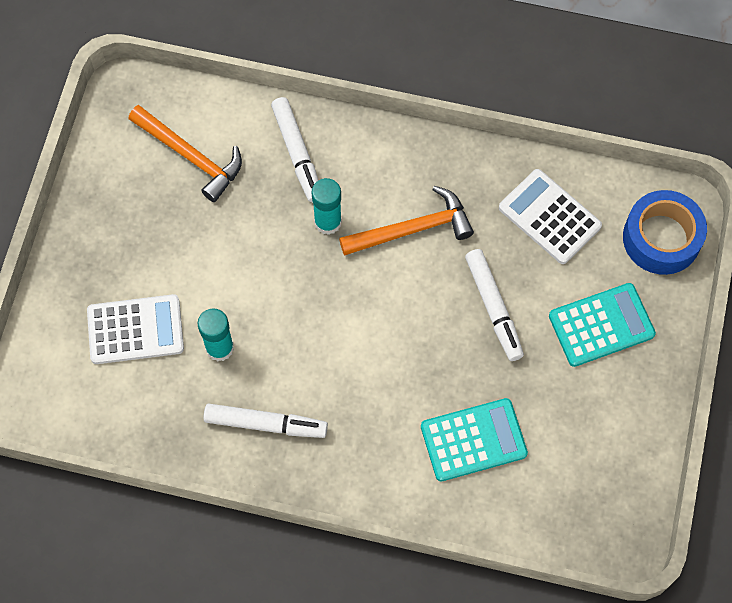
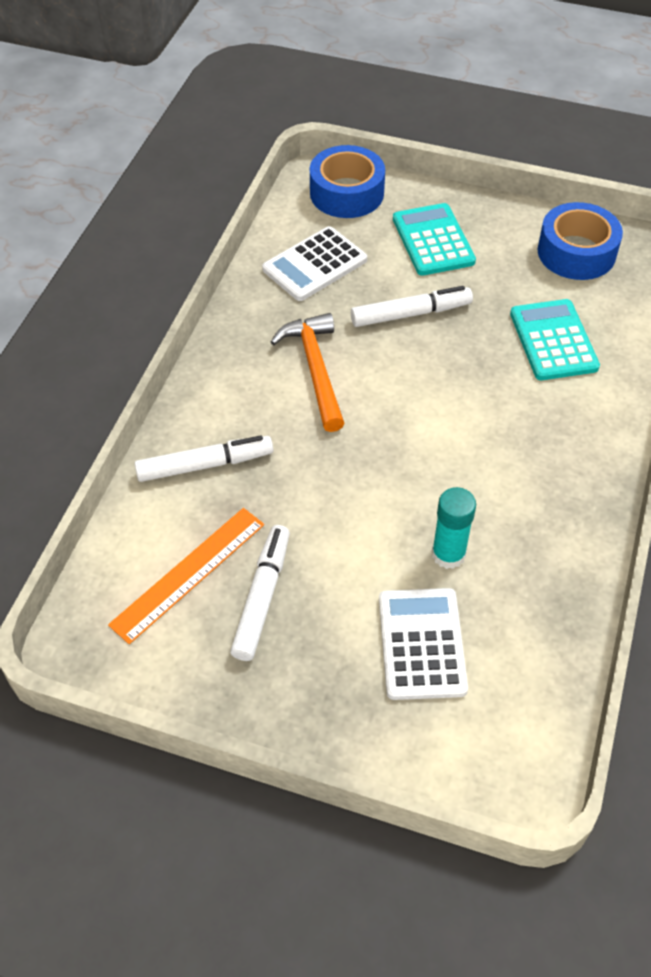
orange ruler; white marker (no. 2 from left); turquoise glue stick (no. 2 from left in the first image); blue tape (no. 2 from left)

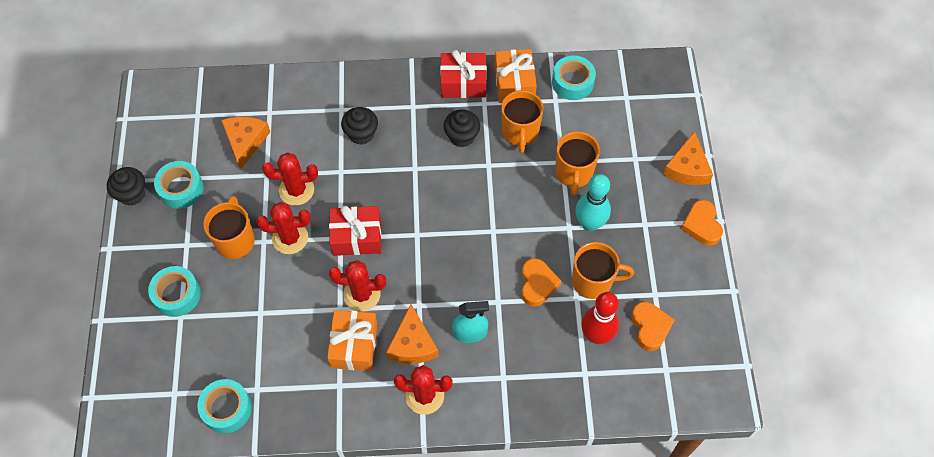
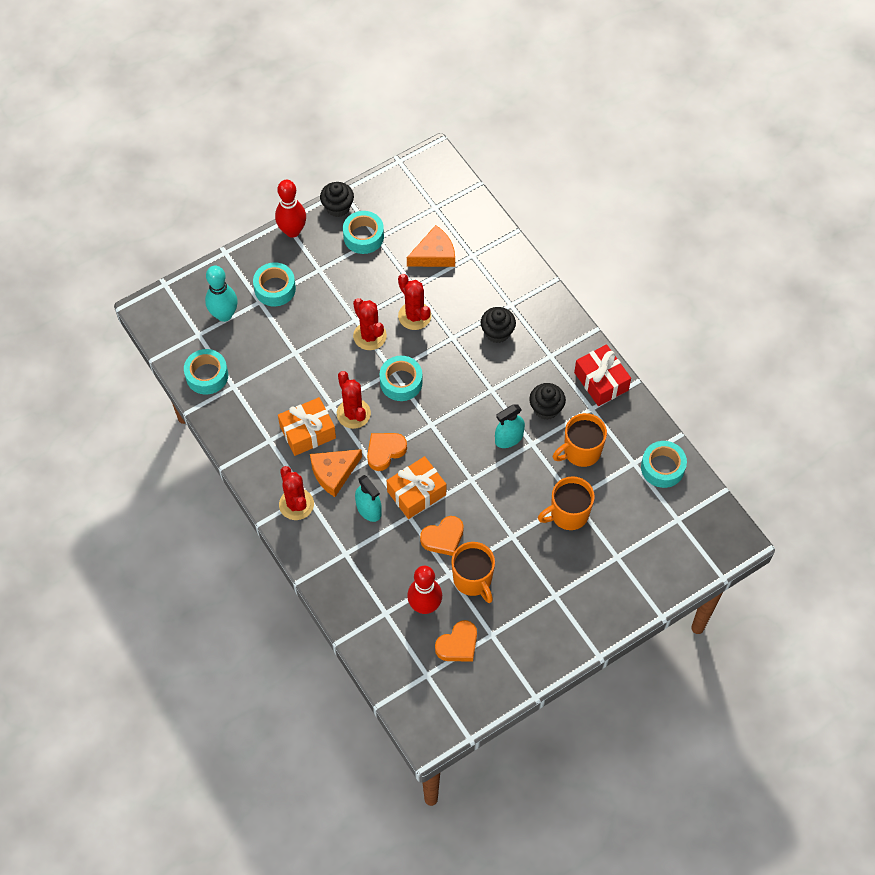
orange mug (no. 1 from left in the first image); turquoise tape (no. 4 from left); orange gift (no. 2 from left); turquoise bowling pin; orange cheese (no. 3 from left in the first image); orange heart (no. 1 from left); red bowling pin (no. 1 from left); turquoise spray bottle (no. 2 from left)

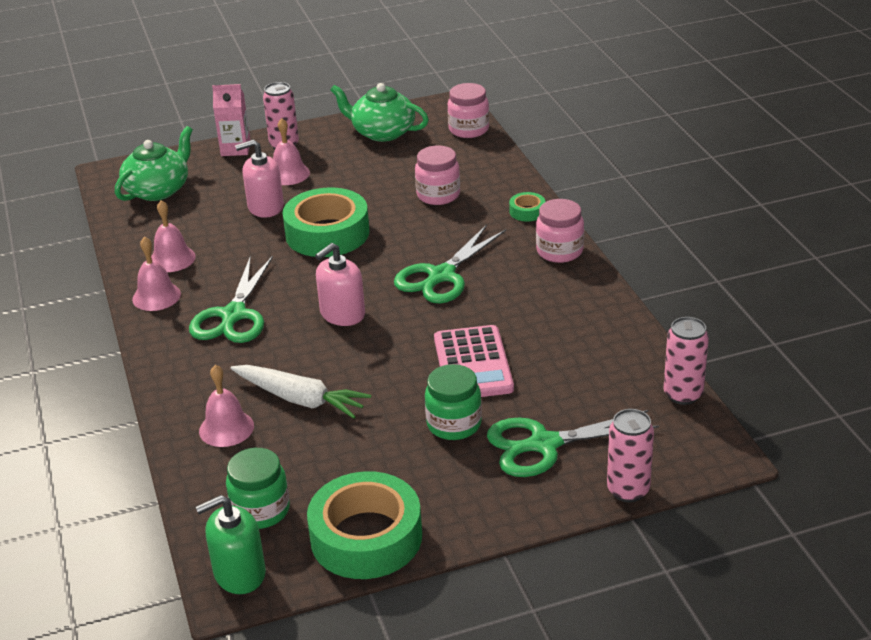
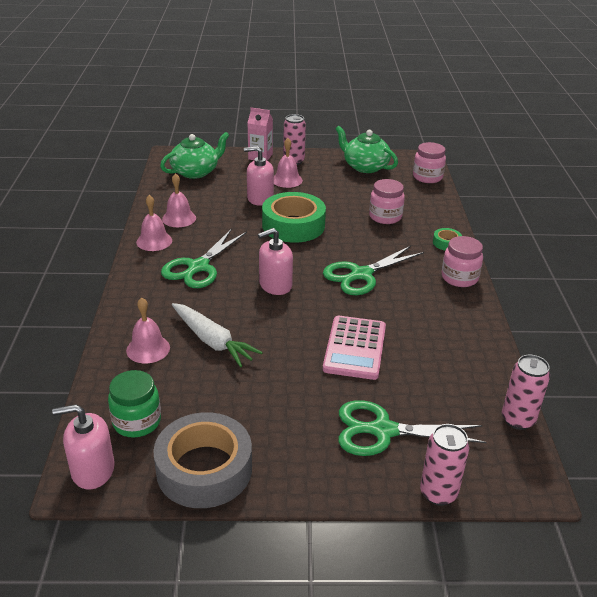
pink soap dispenser (no. 1 from left); grey tape; green jar (no. 2 from left in the first image)

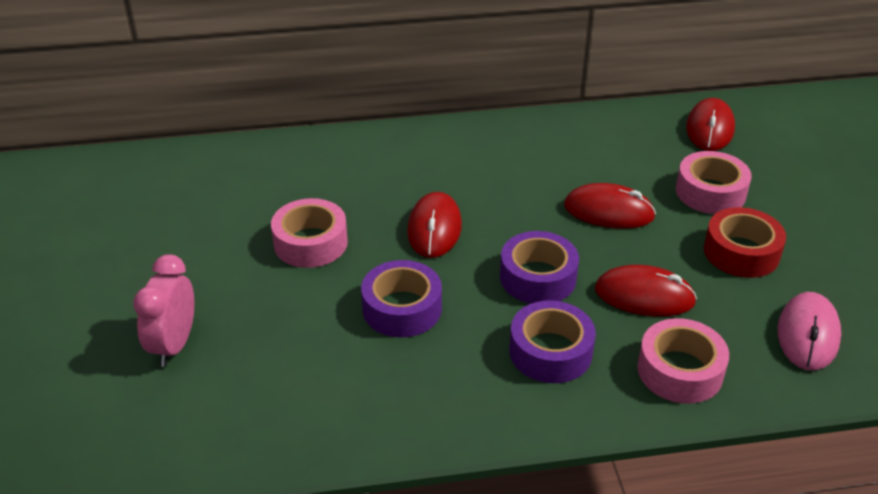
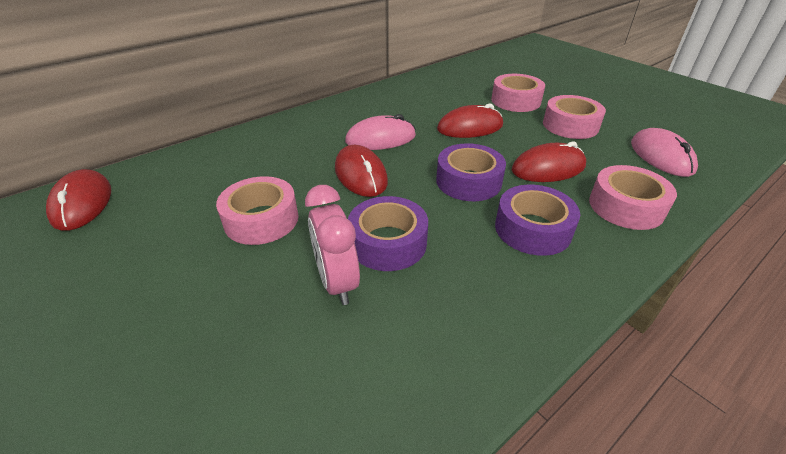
pink clock; red mouse (no. 1 from left); pink tape (no. 3 from left); pink mouse (no. 1 from left)

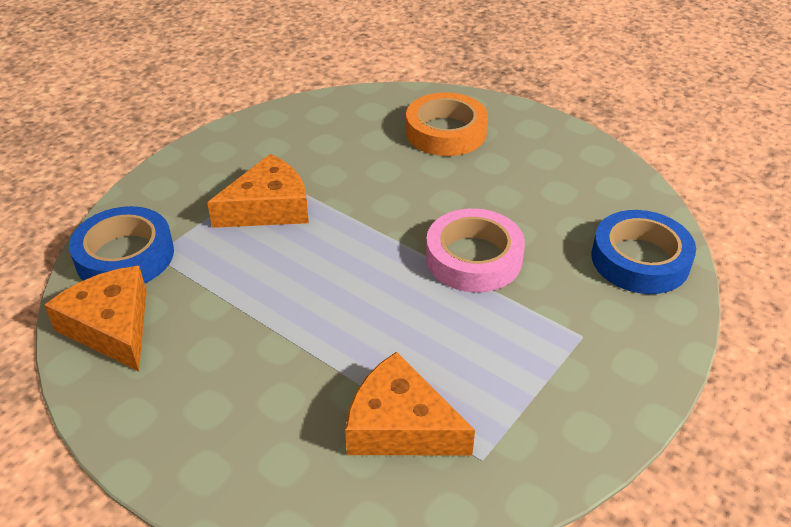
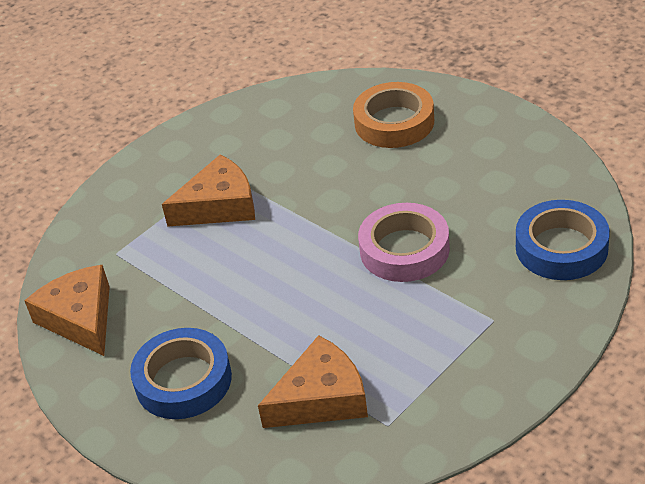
blue tape (no. 1 from left); orange cheese (no. 3 from left)

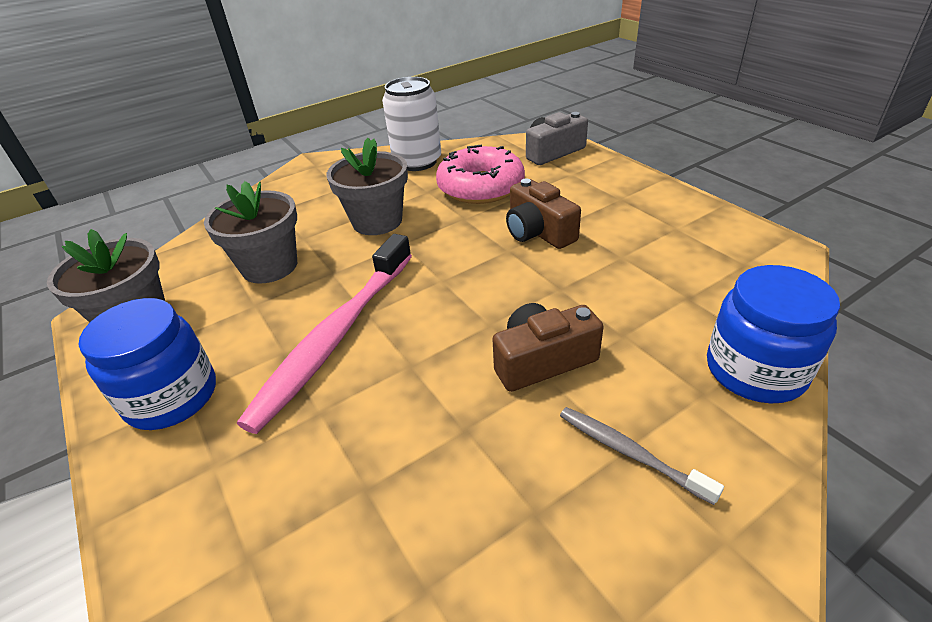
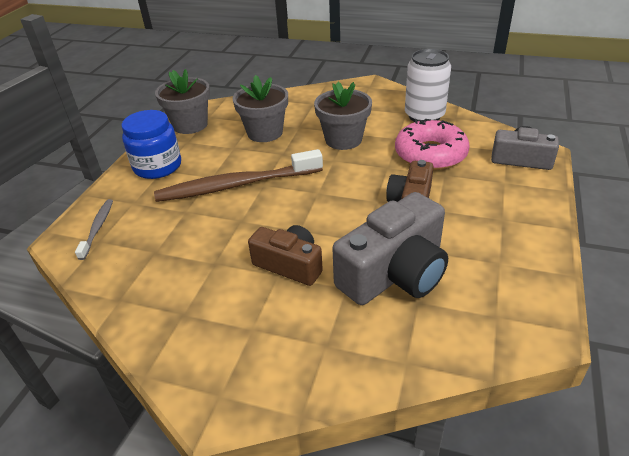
brown toothbrush; grey toothbrush; blue jar (no. 2 from left in the first image); grey camera (no. 1 from left)

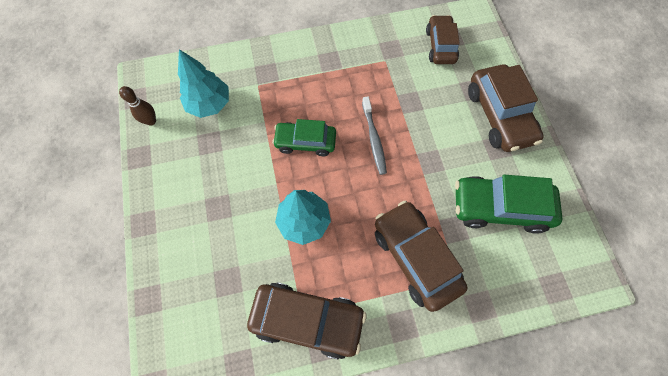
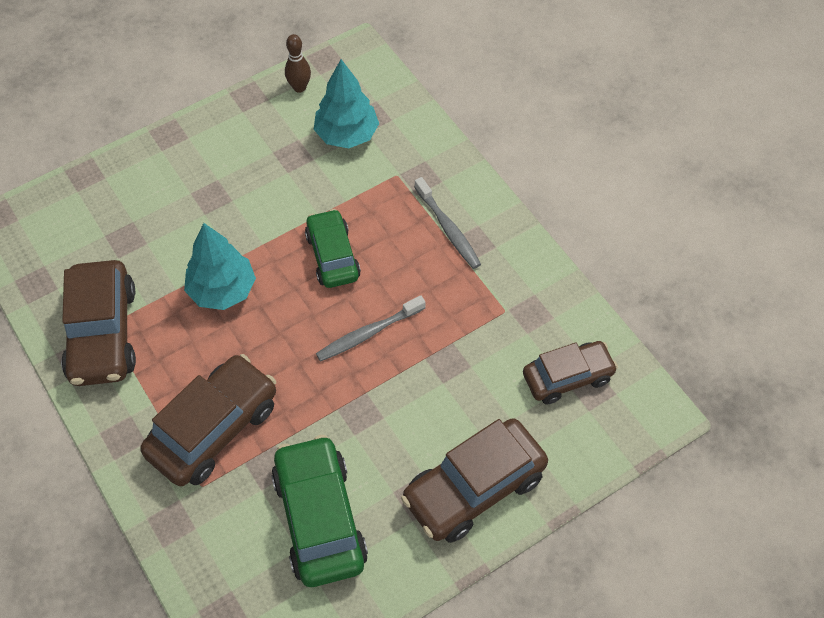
grey toothbrush (no. 2 from left)

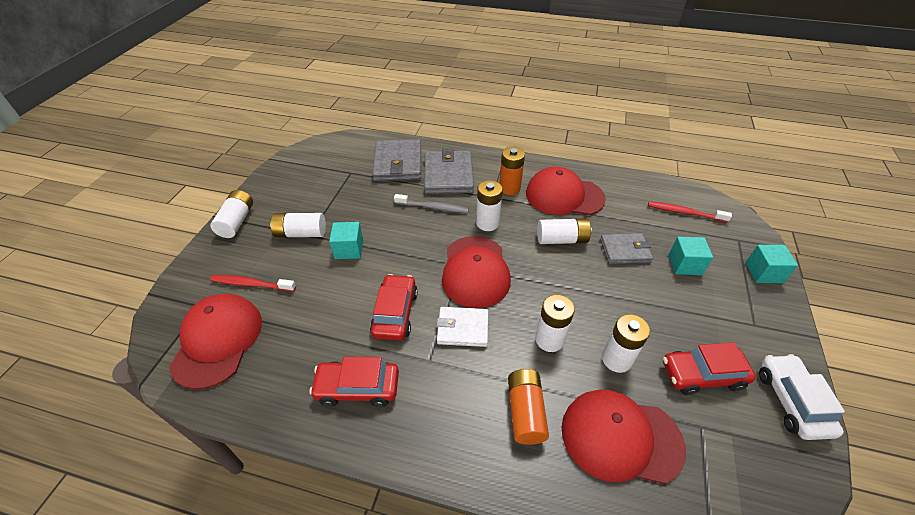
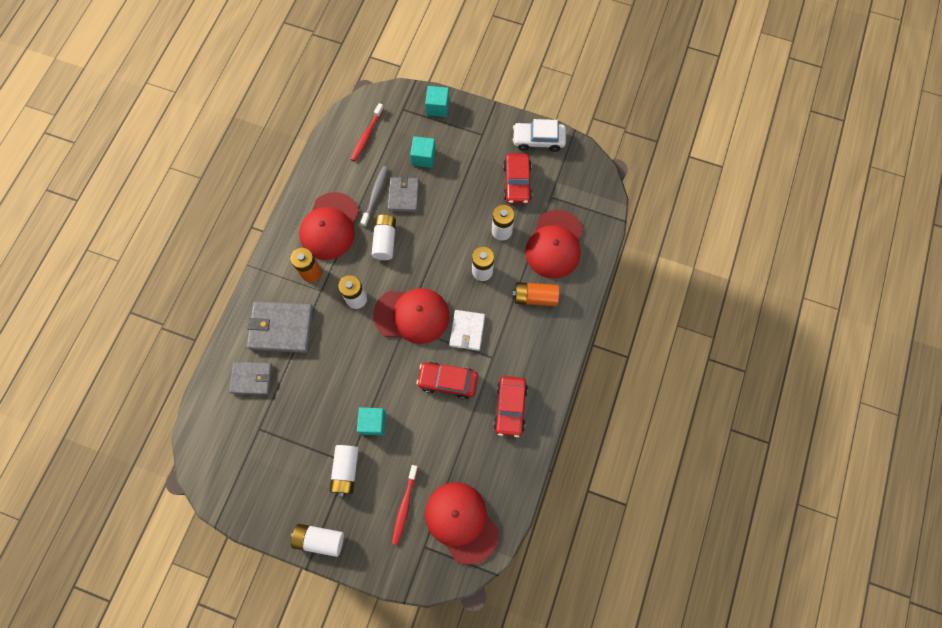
red cap (no. 3 from left); grey wallet (no. 1 from left); grey toothbrush

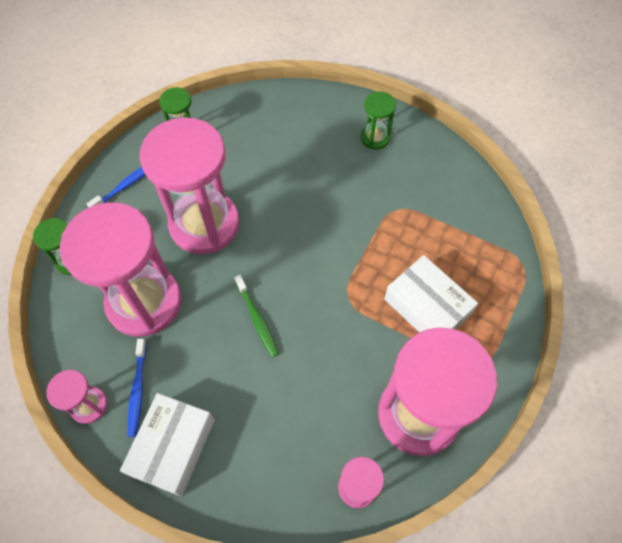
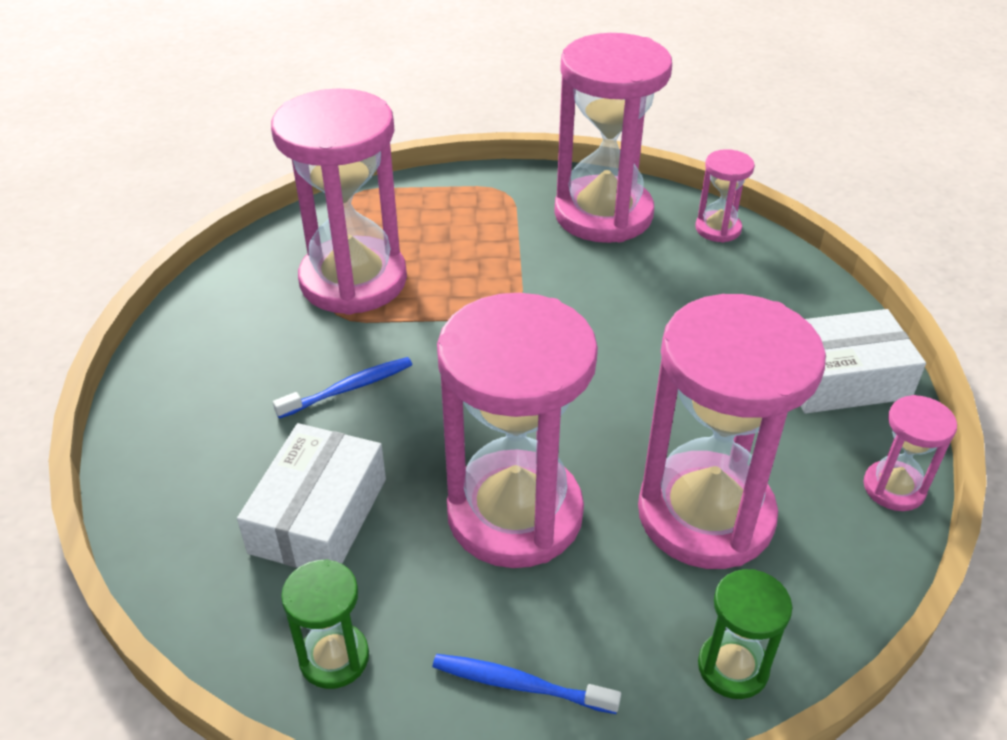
blue toothbrush (no. 1 from left); green toothbrush; green hourglass (no. 3 from left in the first image); white box (no. 1 from left); pink hourglass (no. 1 from left)

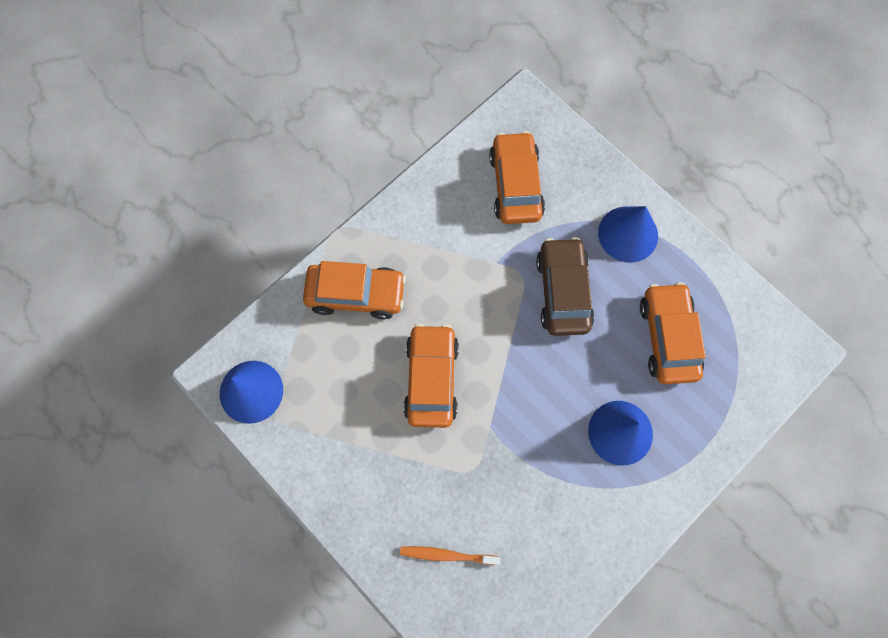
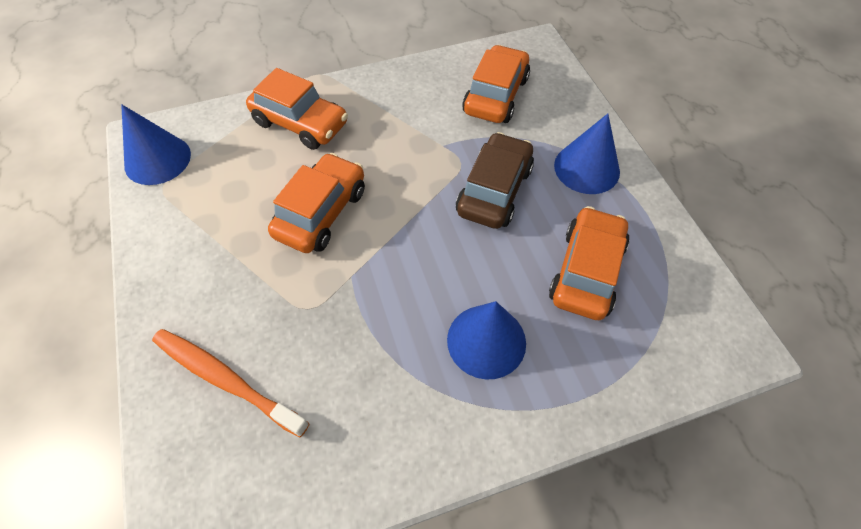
orange toothbrush

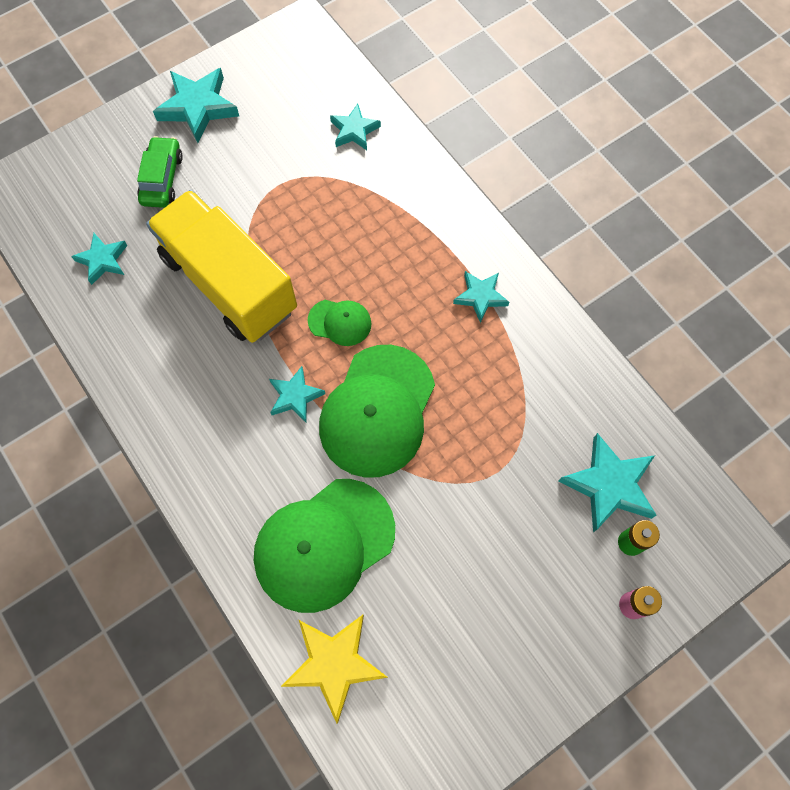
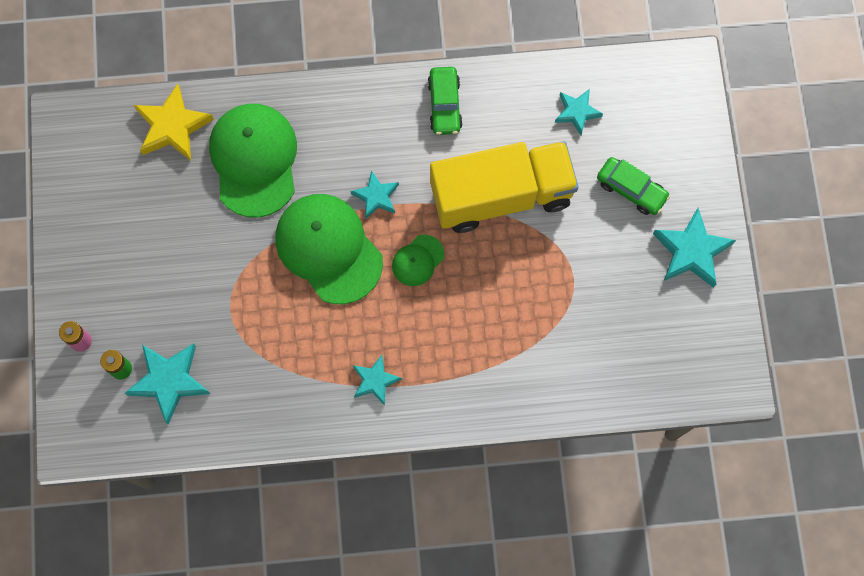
turquoise star (no. 4 from left in the first image); green car (no. 1 from left)

